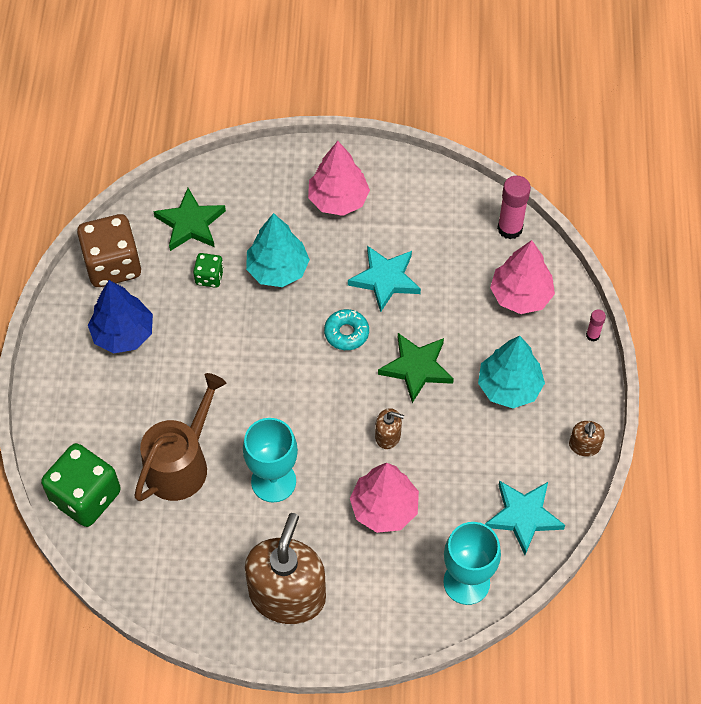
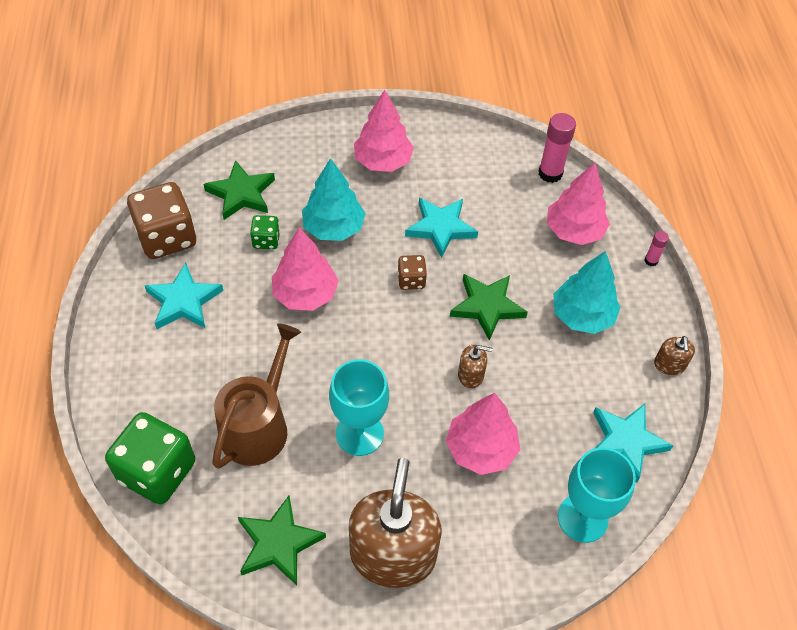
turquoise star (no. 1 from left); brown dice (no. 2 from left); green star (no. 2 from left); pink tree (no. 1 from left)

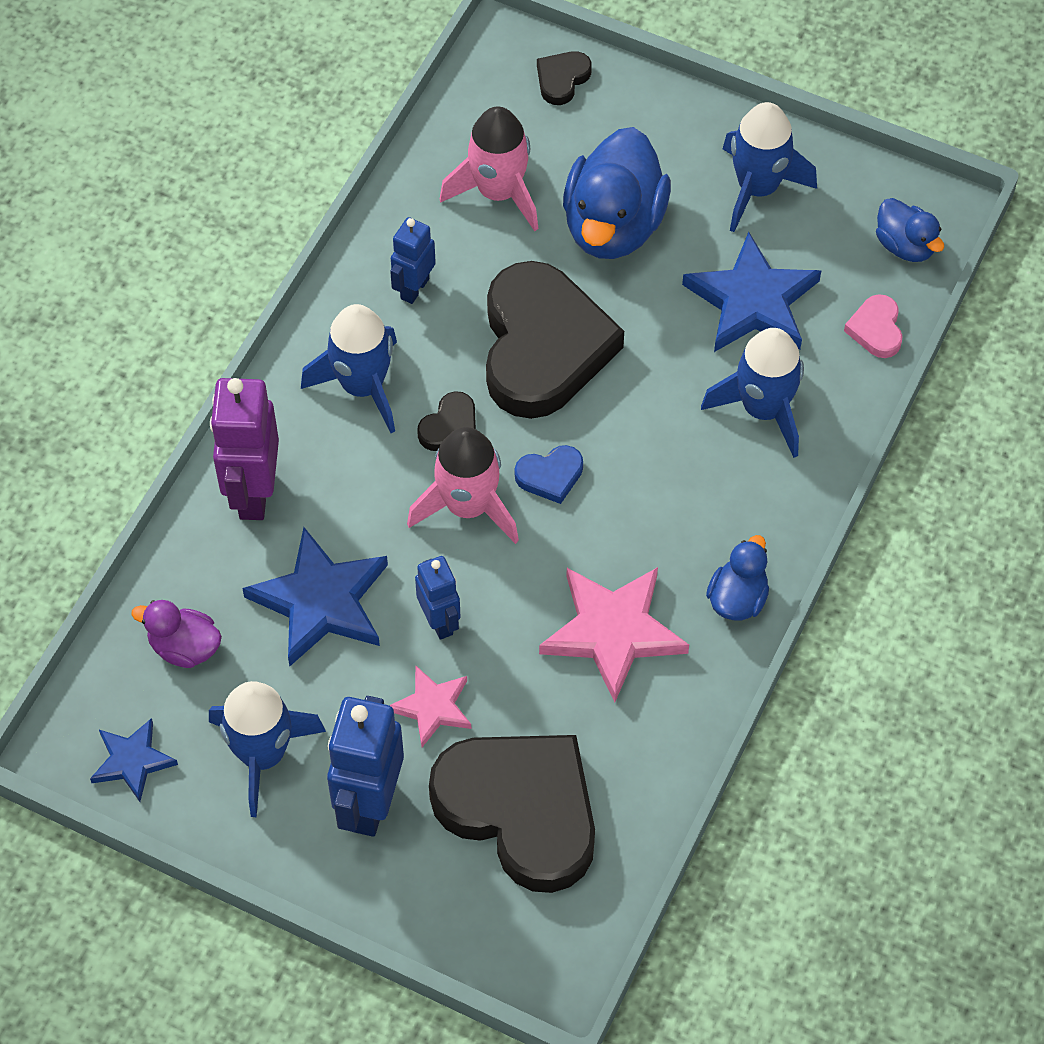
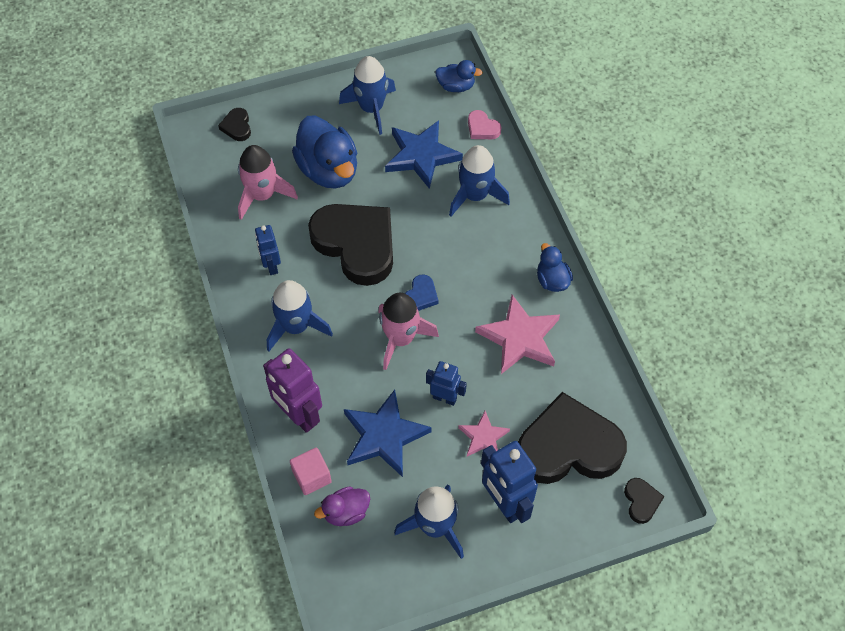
blue star (no. 1 from left in the first image); black heart (no. 4 from left); pink cube

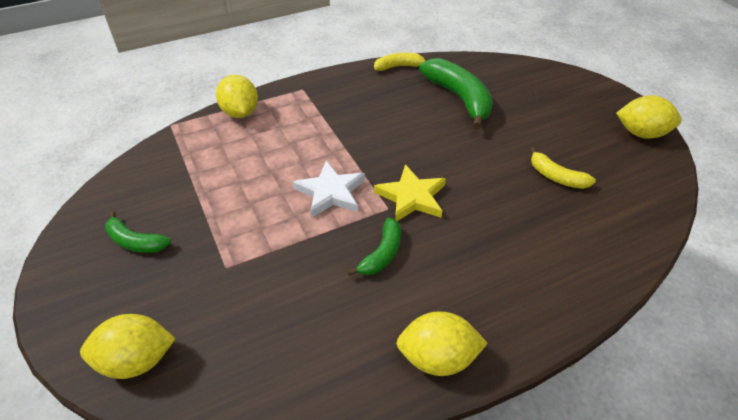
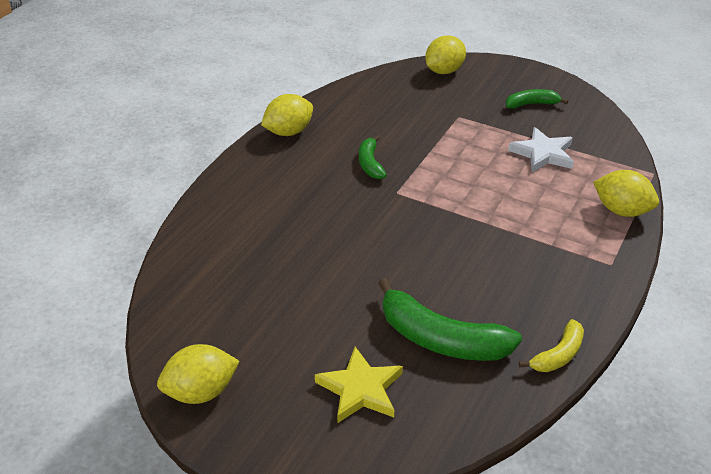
white star; yellow star; yellow banana (no. 2 from left in the first image)

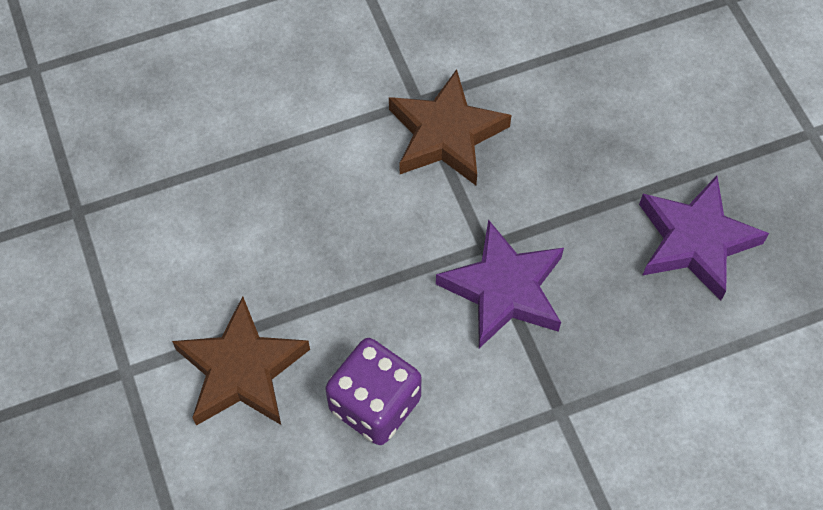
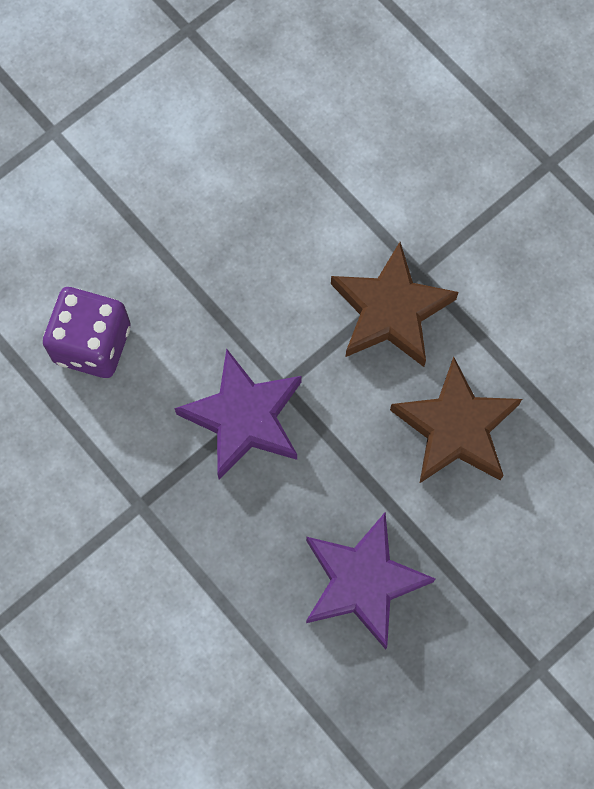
brown star (no. 2 from left)

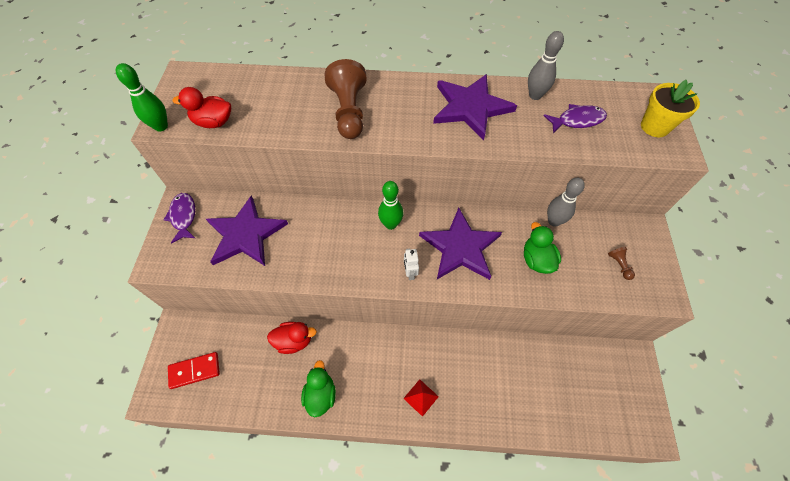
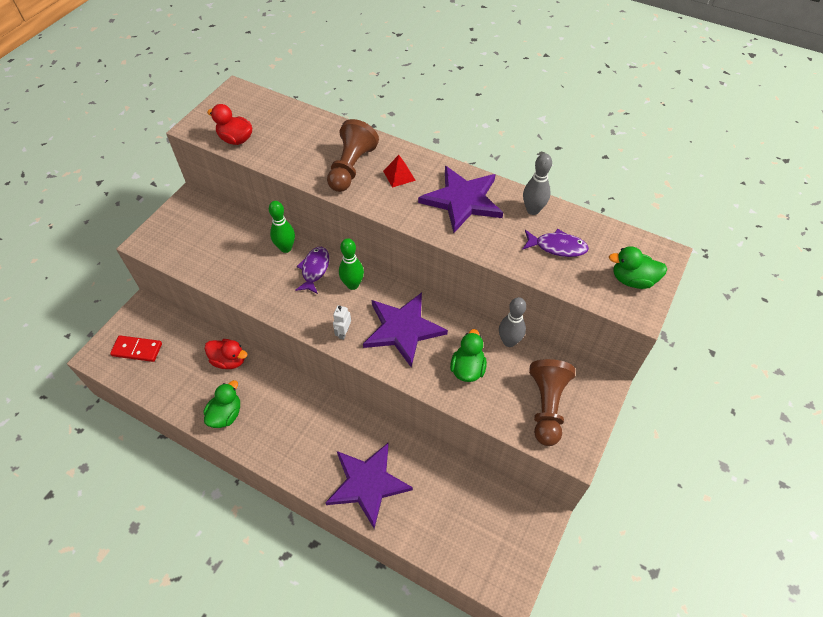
green bowling pin (no. 1 from left); purple fish (no. 1 from left); purple star (no. 1 from left); red pyramid; brown pawn (no. 2 from left); green duck (no. 3 from left)

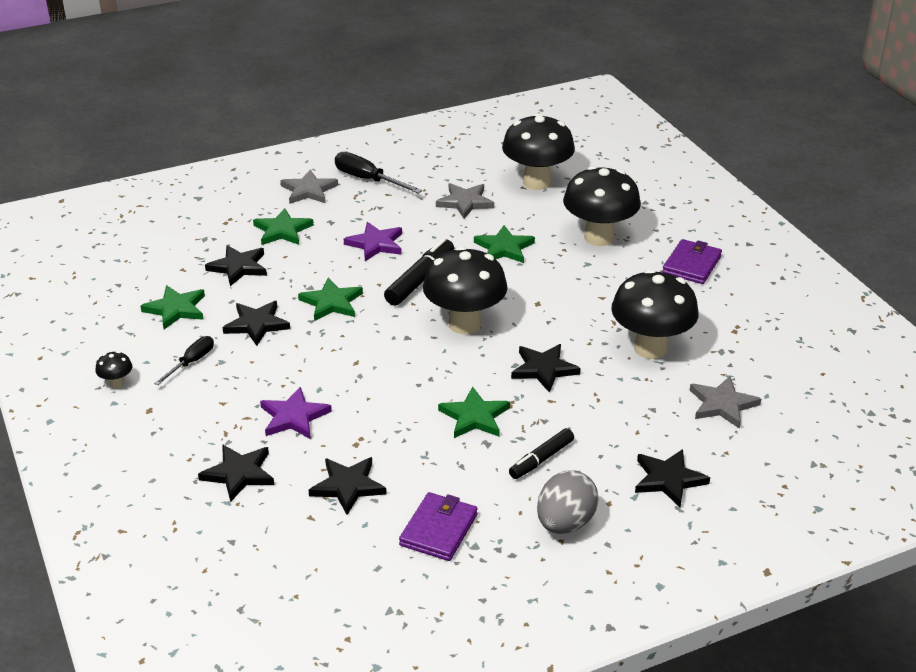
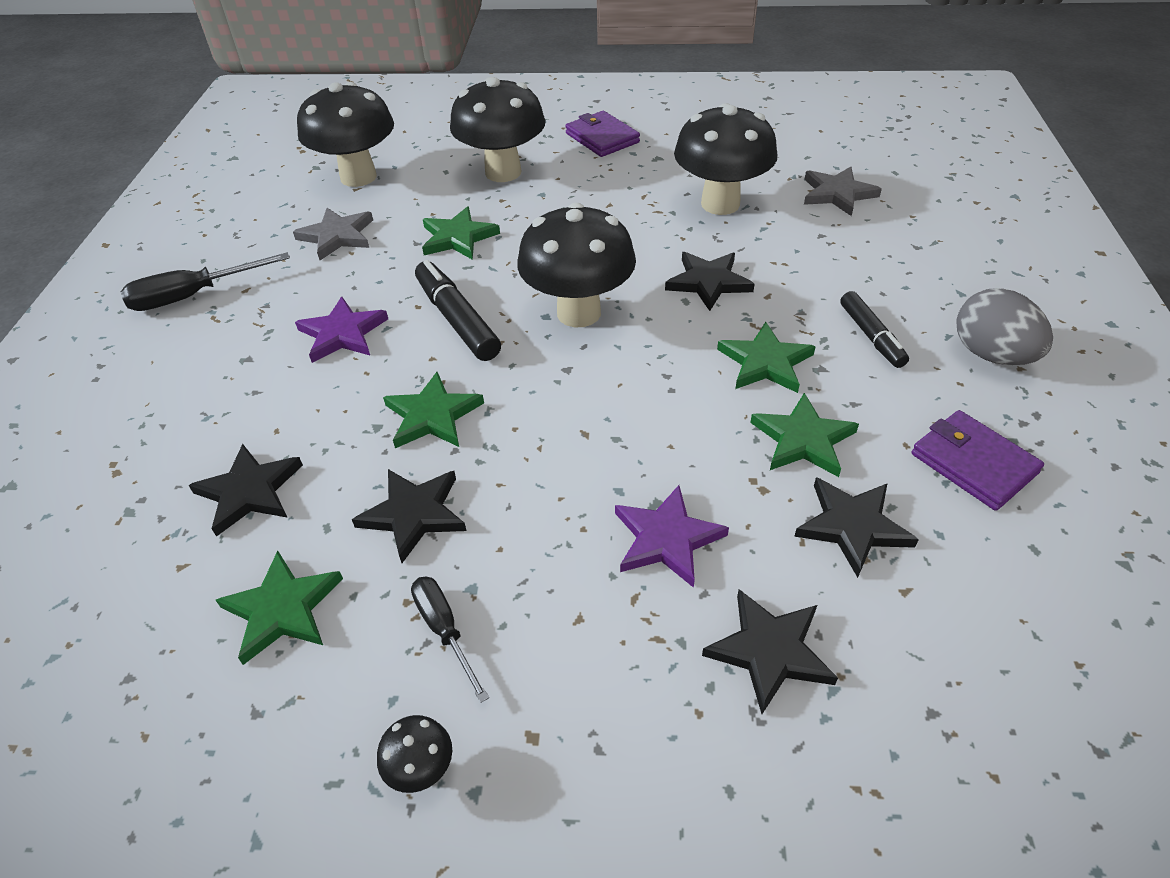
green star (no. 5 from left); grey star (no. 1 from left in the first image); black star (no. 6 from left in the first image)

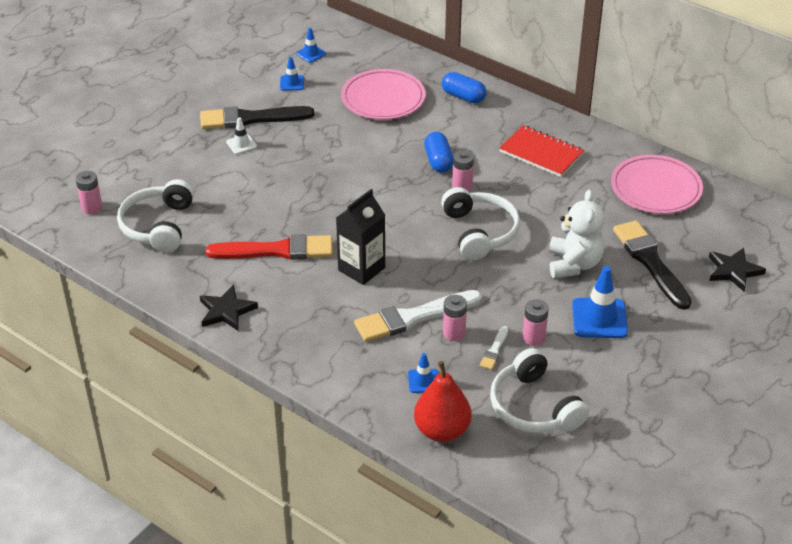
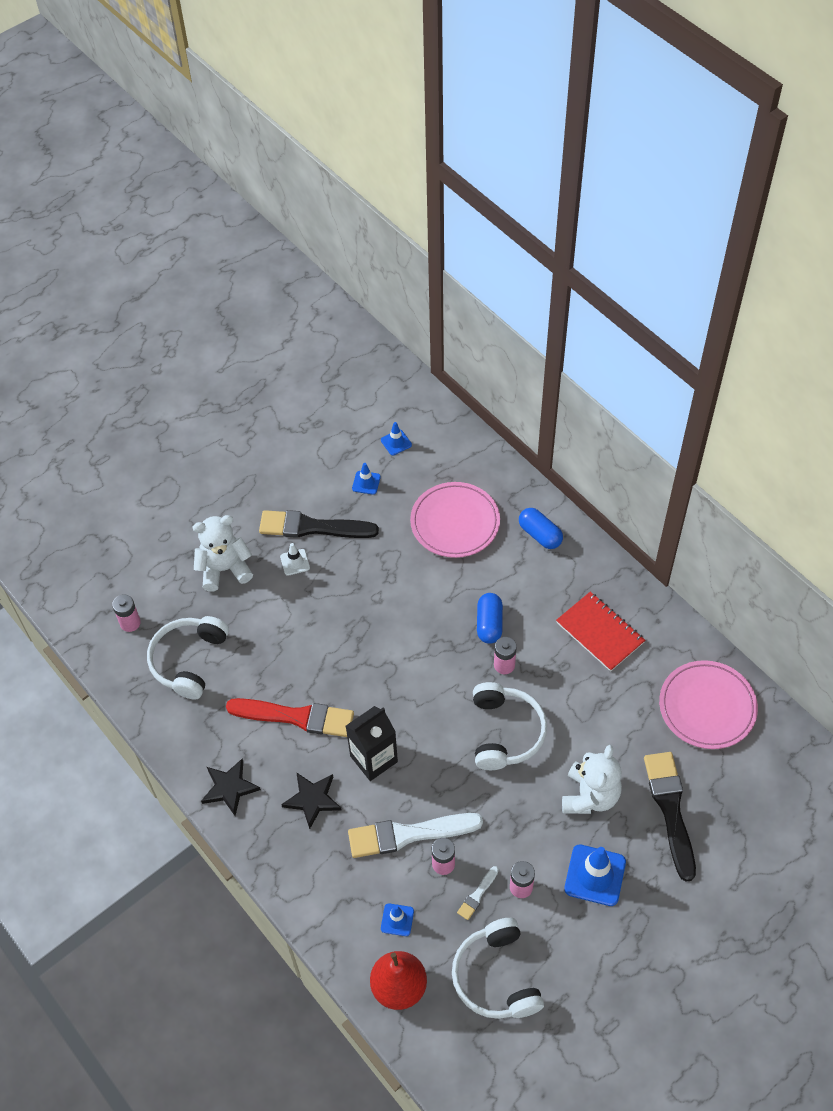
black star (no. 2 from left); white teddy bear (no. 1 from left)

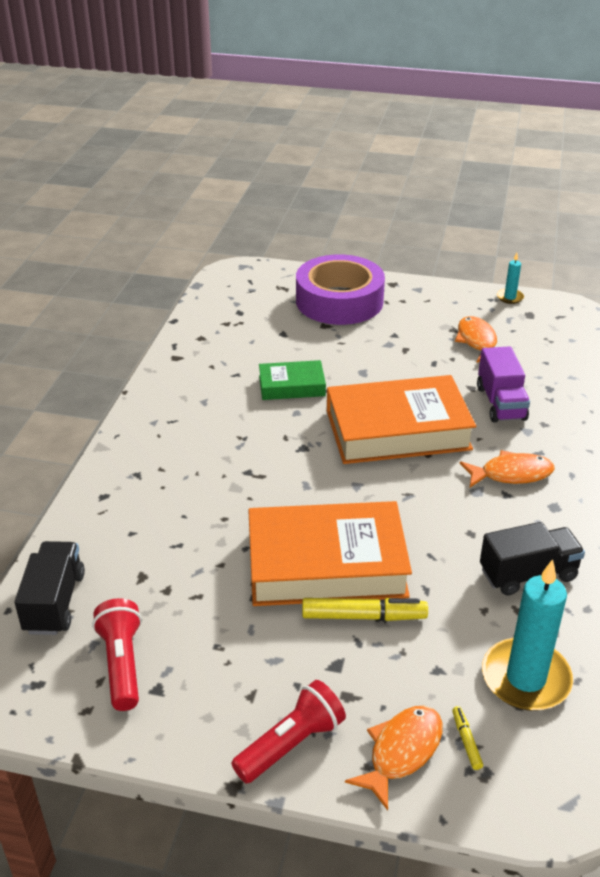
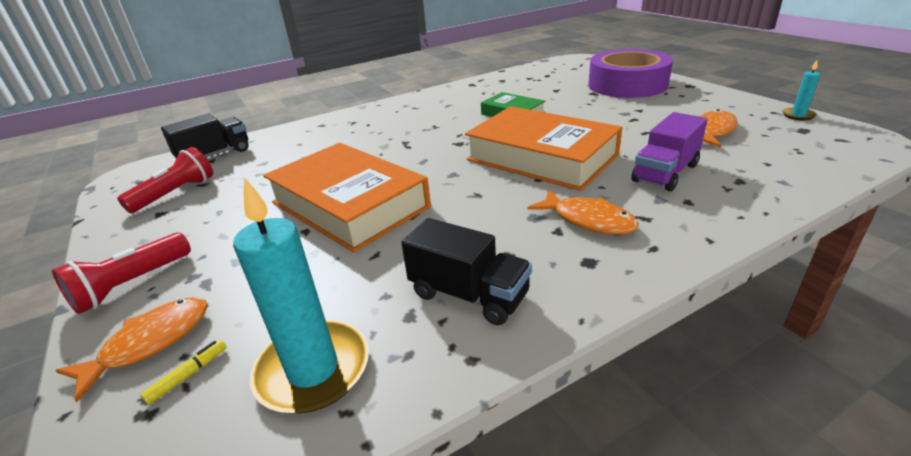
red flashlight (no. 1 from left); yellow marker (no. 1 from left in the first image); orange fish (no. 1 from left)

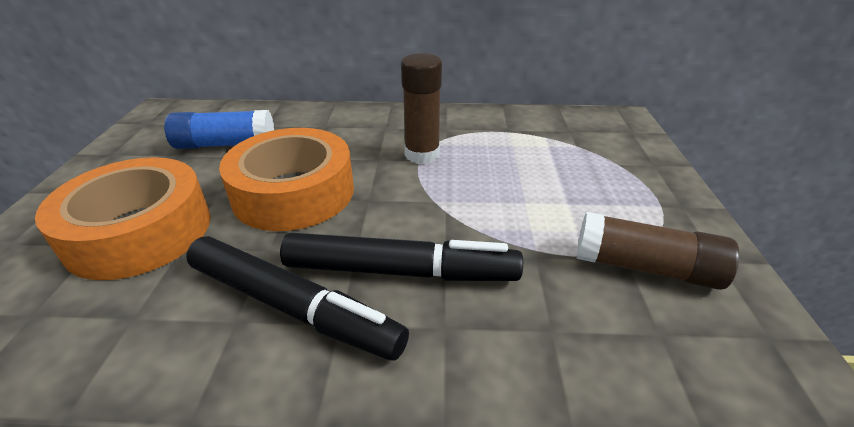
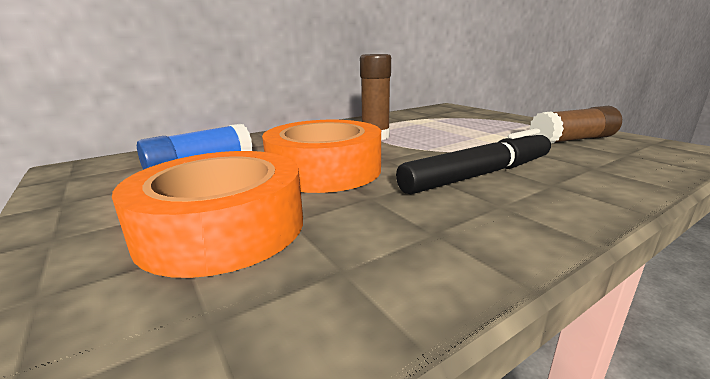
black marker (no. 1 from left in the first image)

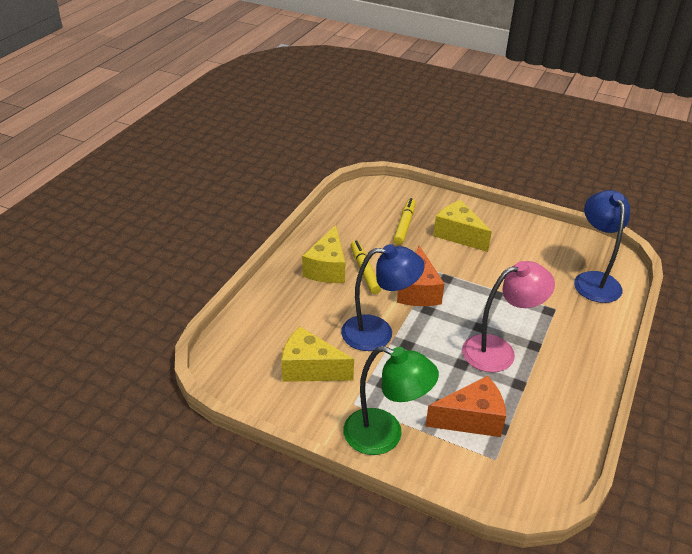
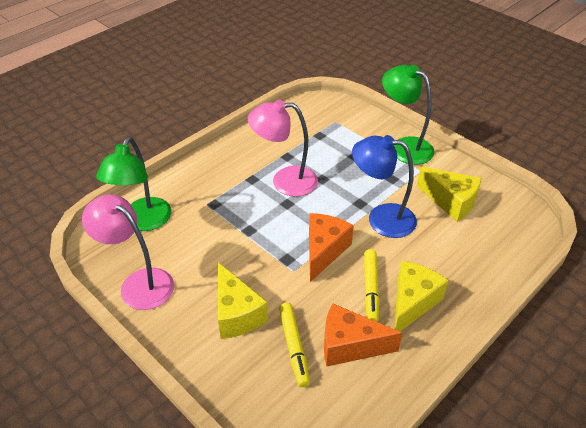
yellow marker (no. 1 from left); orange cheese (no. 2 from left); green lamp (no. 1 from left); pink lamp (no. 1 from left)

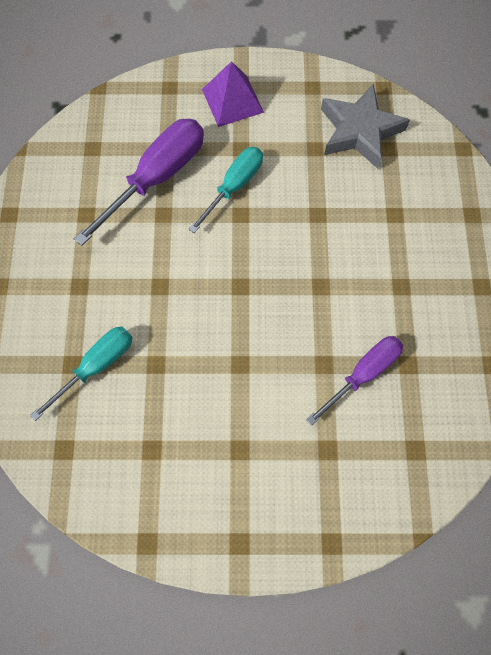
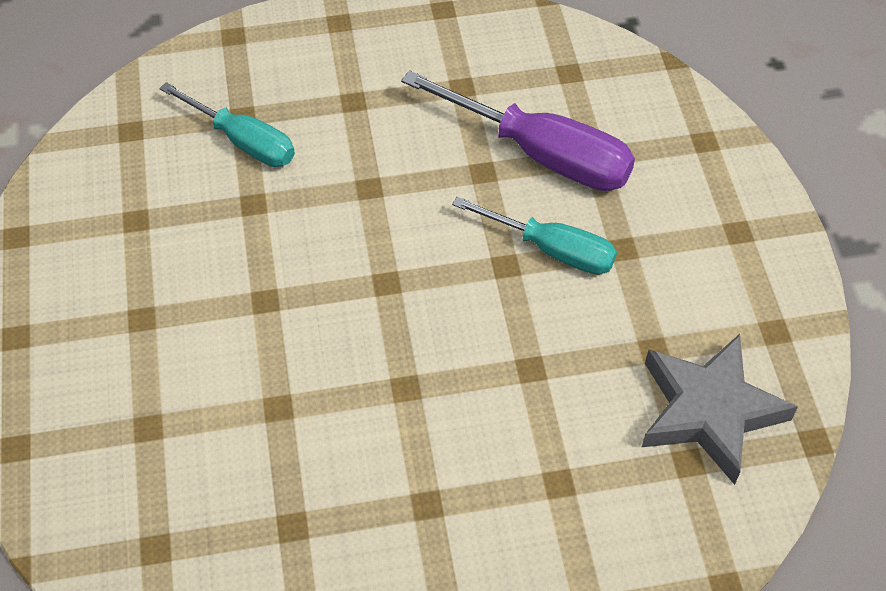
purple pyramid; purple screwdriver (no. 2 from left in the first image)

